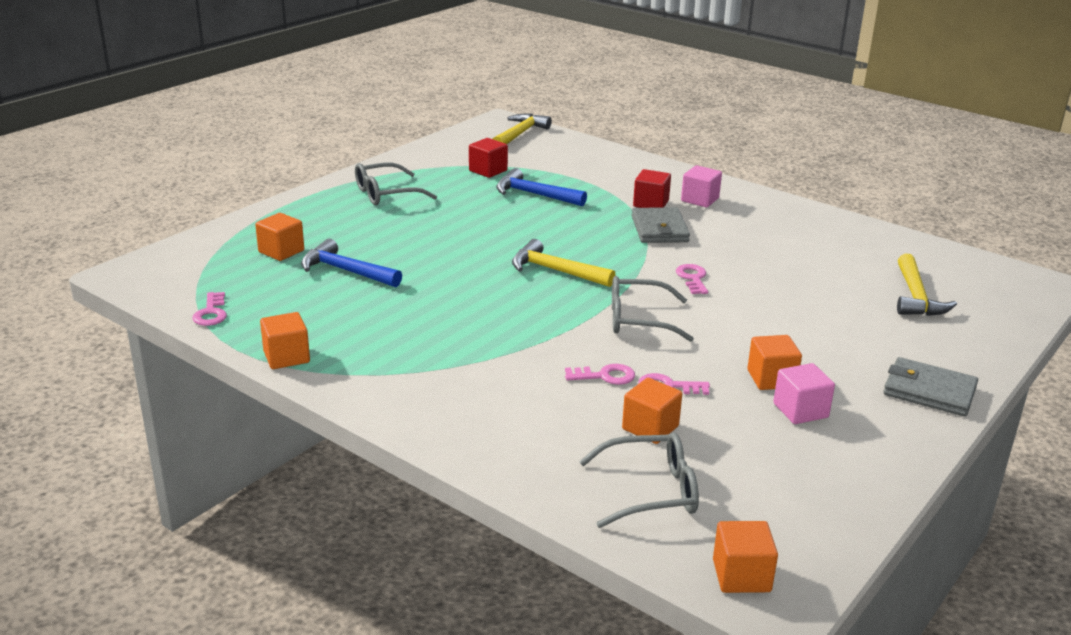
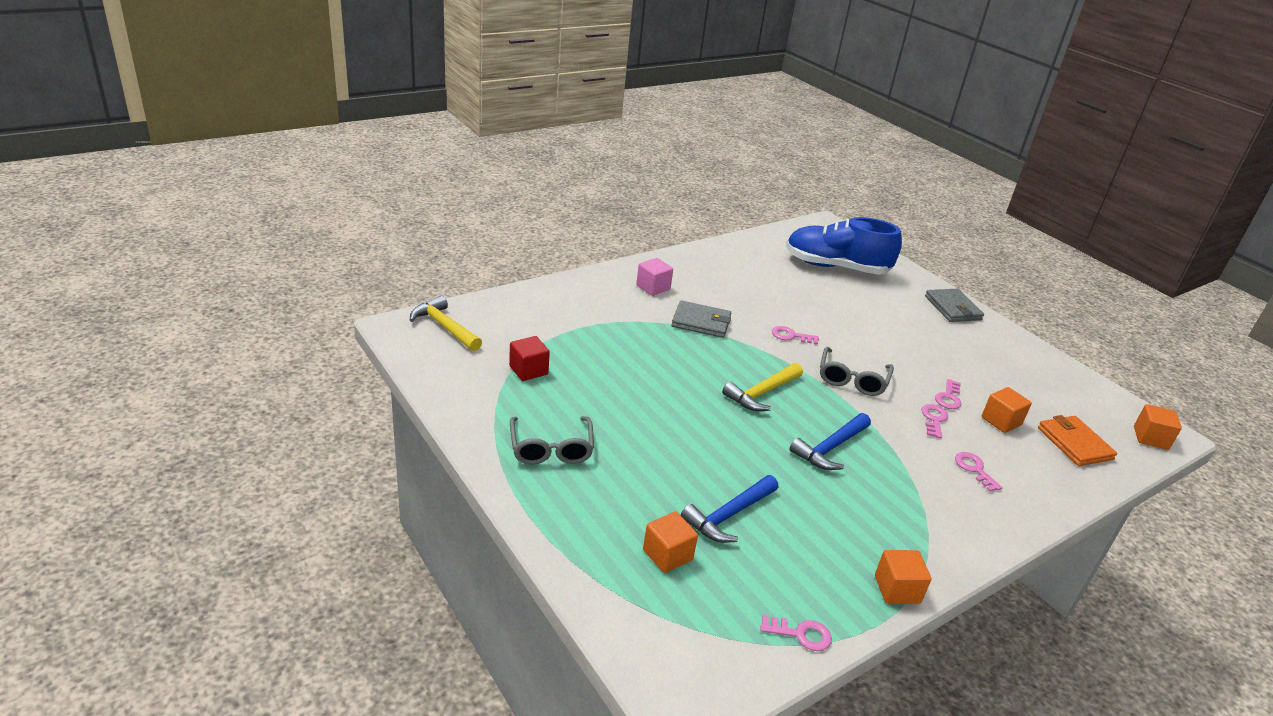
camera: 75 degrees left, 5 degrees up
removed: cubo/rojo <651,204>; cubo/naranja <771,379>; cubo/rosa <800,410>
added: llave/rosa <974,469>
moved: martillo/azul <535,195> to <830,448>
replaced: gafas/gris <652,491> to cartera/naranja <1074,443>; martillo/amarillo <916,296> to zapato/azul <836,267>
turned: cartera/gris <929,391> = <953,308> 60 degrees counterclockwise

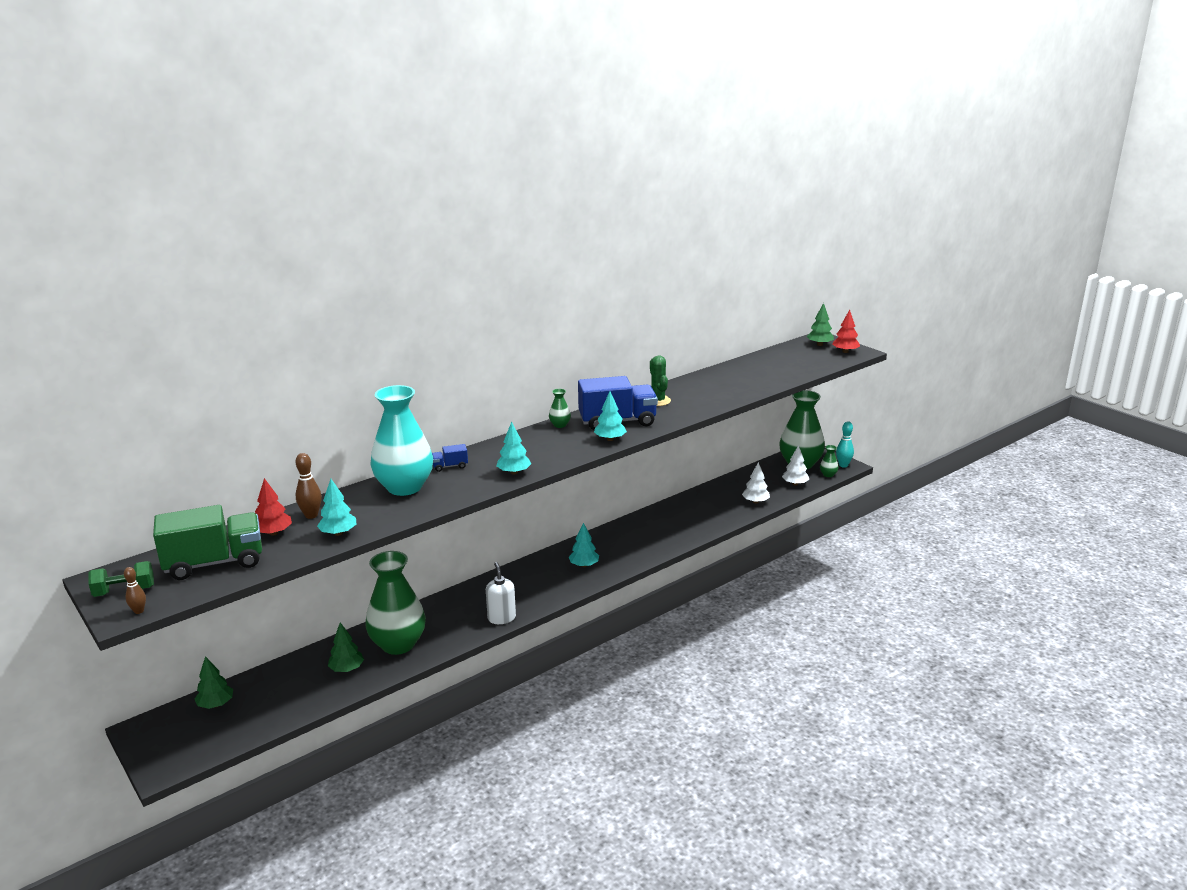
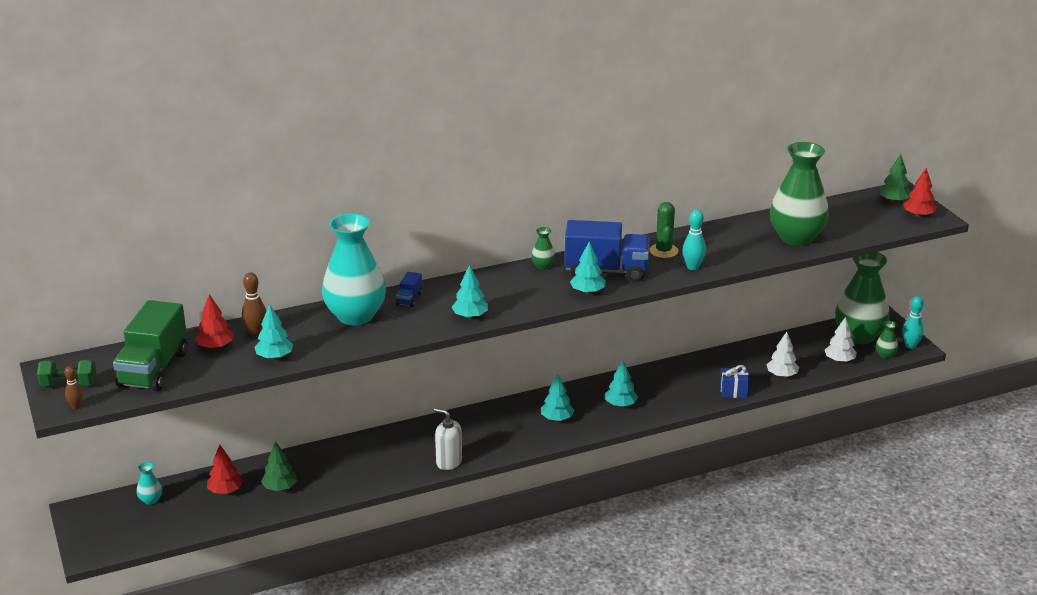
camera: 15 degrees right, 5 degrees up
added: árbol/rojo <225,491>; árbol/turquesa <620,404>; bolo/turquesa <693,267>; regalo/azul <733,391>
moved: florero/verde <398,644> to <796,237>
replaced: árbol/verde <216,704> to florero/turquesa <150,500>
turned: camión/verde <214,563> = <153,369> 105 degrees clockwise; camión/azul <450,466> = <409,299> 75 degrees counterclockwise; dispensador de jabón/blanco <501,618> = <448,462> 60 degrees counterclockwise

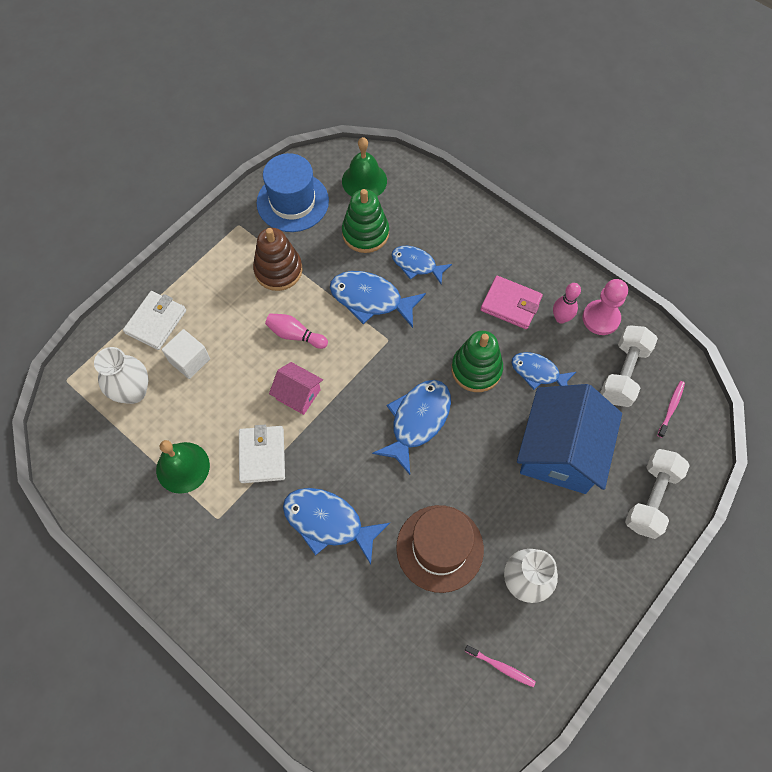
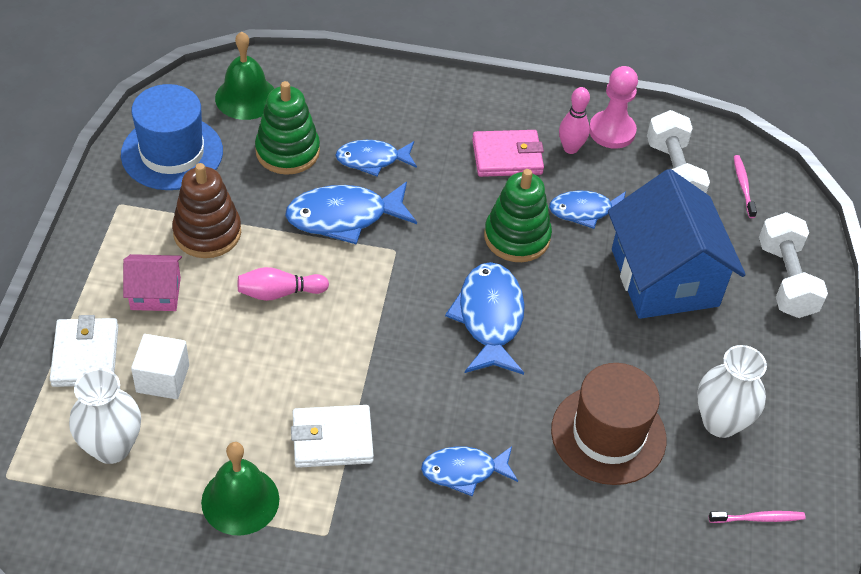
camera: 35 degrees left, 15 degrees down
moved: casa/rosa <298,394> to <155,293>
turned: cartera/blanco <262,455> = <332,439> 60 degrees counterclockwise
resized: pez/azul <328,522> = <464,471> x0.65

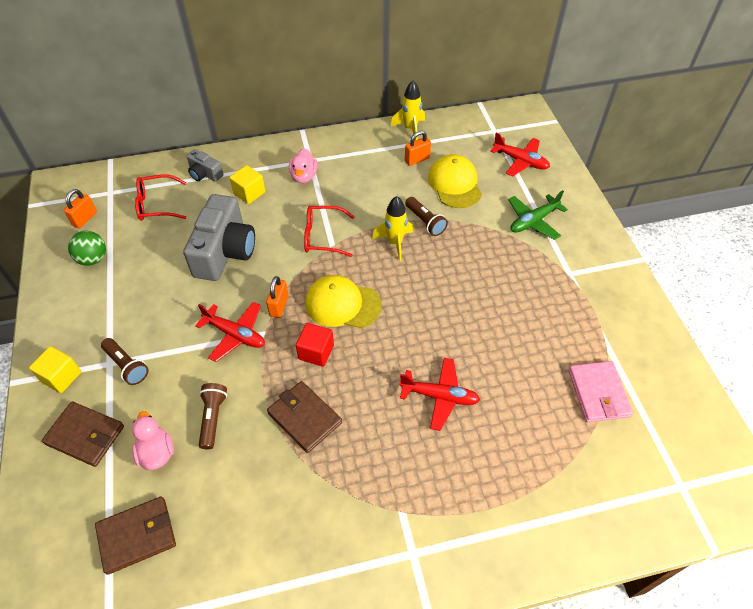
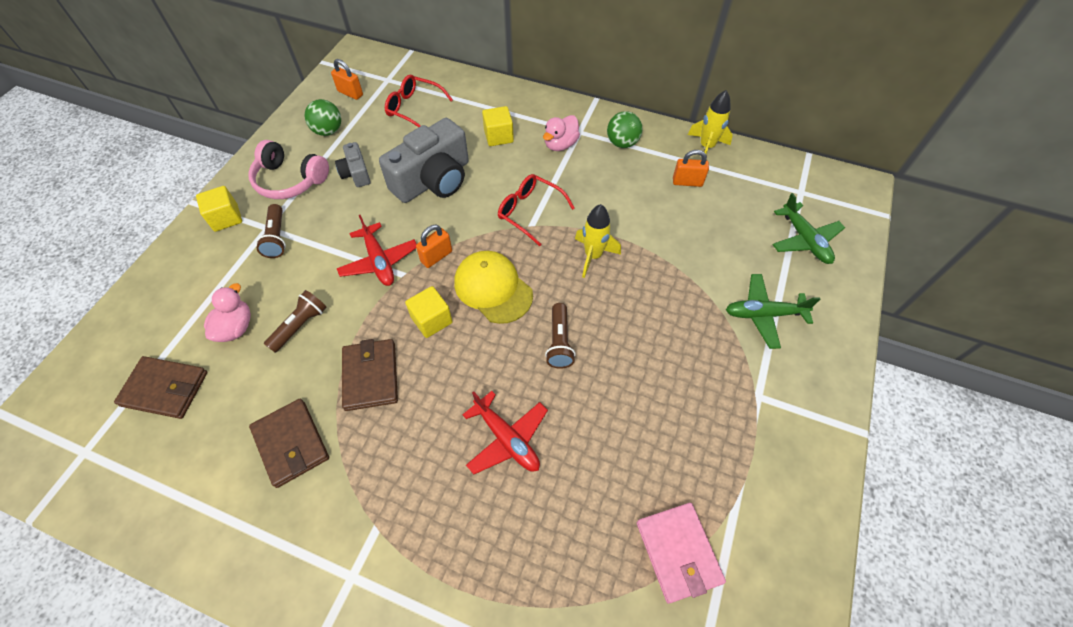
camera: 35 degrees right, 5 degrees up
removed: gorra/amarillo <454,184>
added: auriculares/rosa <290,180>; pelota/verde <622,143>
moved: cartera/marrón <85,435> to <291,443>; cámara/gris <205,174> to <356,173>; lámpara de mano/marrón <425,222> to <559,342>
recoloured: cubo/rojo <316,352> to cubo/amarillo <431,320>; avión/rojo <520,161> to avión/verde <804,240>
turned: candado/naranja <85,219> = <350,93> 60 degrees clockwise; cartera/rosa <598,393> = <678,552> 45 degrees counterclockwise

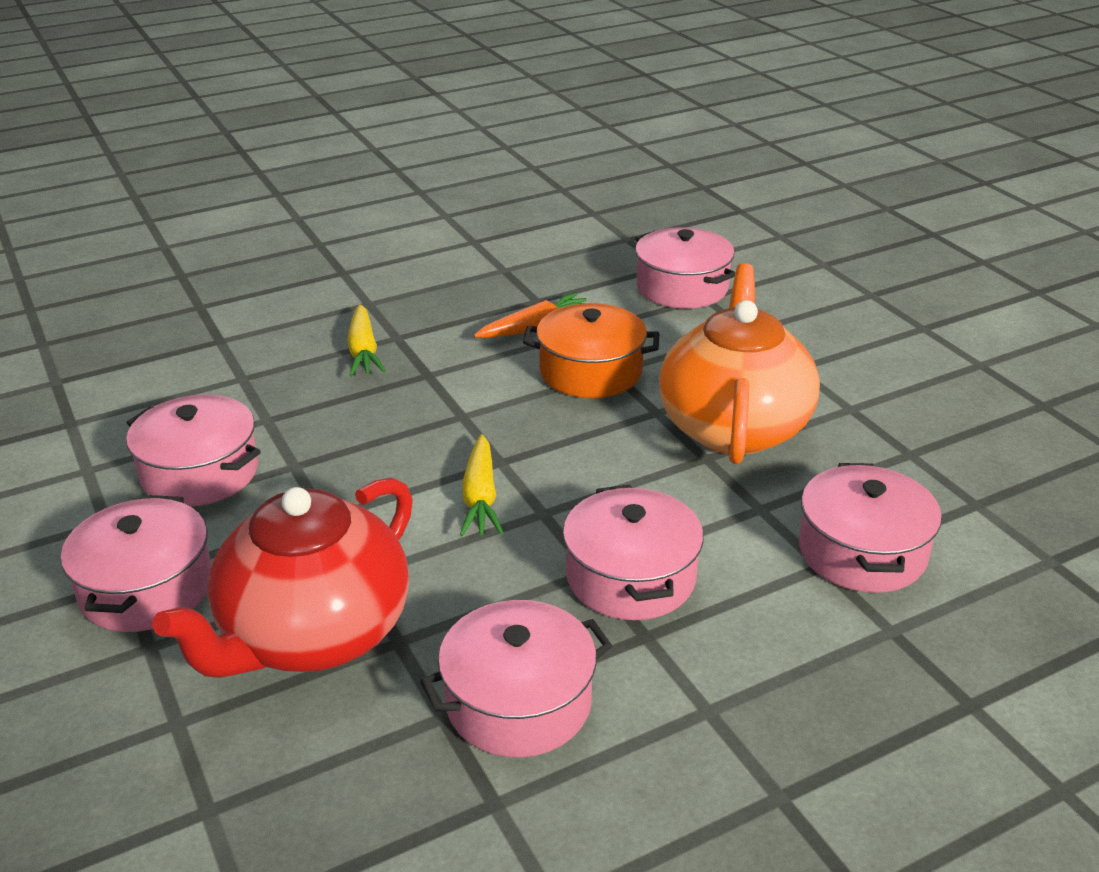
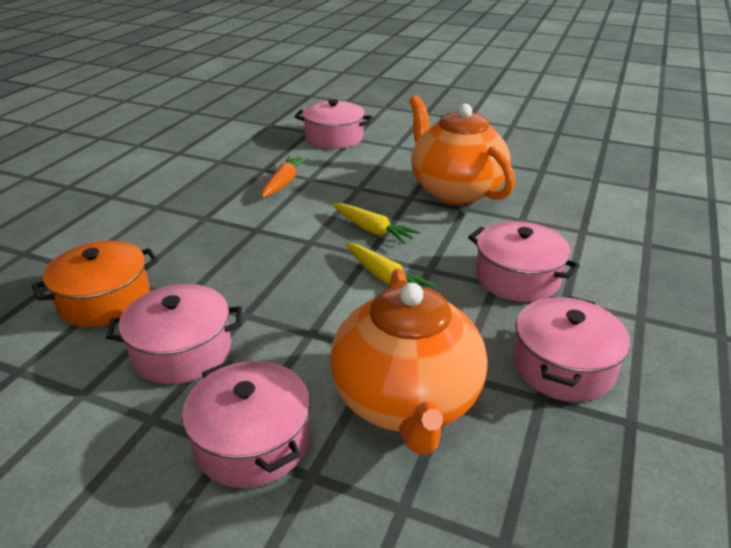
camera: 40 degrees left, 0 degrees up
removed: olla/rosa <862,552>
moved: zanahoria/amarillo <363,351> to <373,230>; olla/naranja <590,371> to <105,300>
recoloured: tetera/rojo <314,635> to tetera/naranja <406,401>

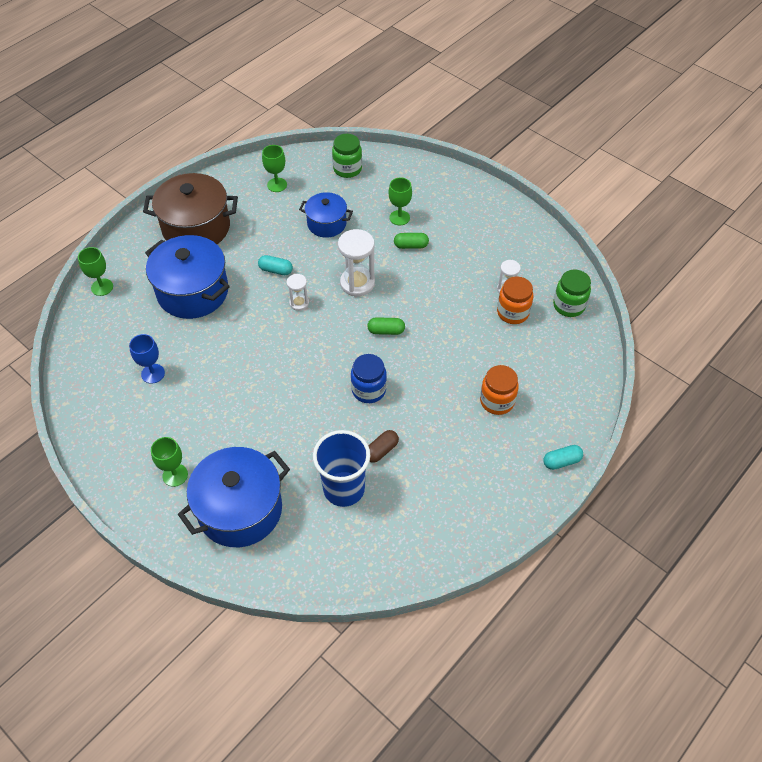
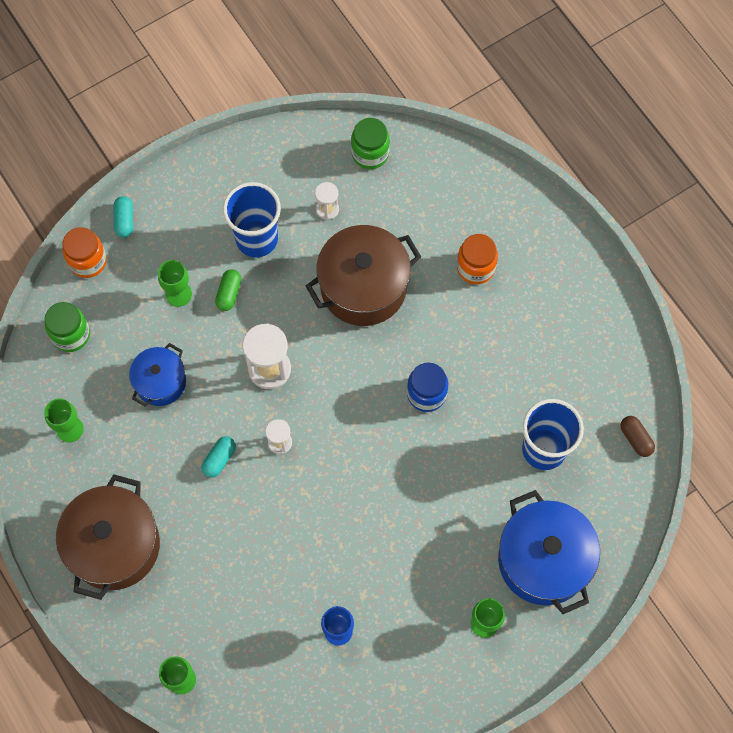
camera: 75 degrees left, 15 degrees up
removed: olla/azul <193,292>; cápsula/verde <386,331>
added: vaso/azul <257,239>; olla/marrón <363,287>
moved: cápsula/marrón <381,450> to <635,439>; tarro/naranja <513,312> to <88,261>; cápsula/turquesa <561,461> to <124,220>

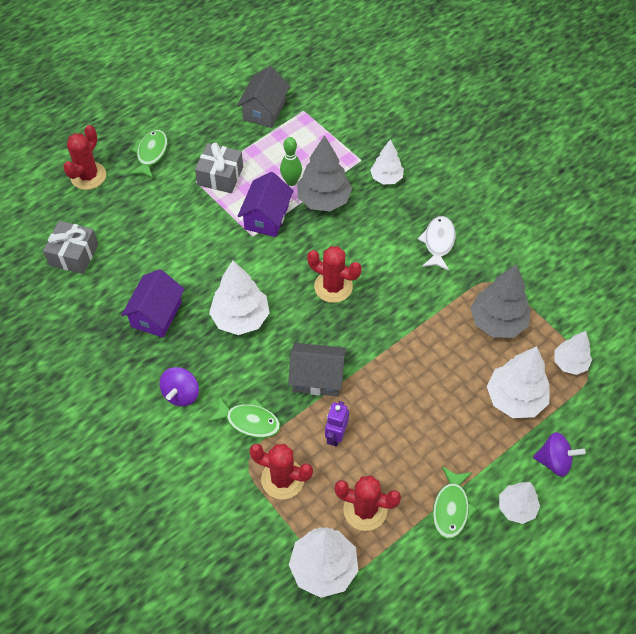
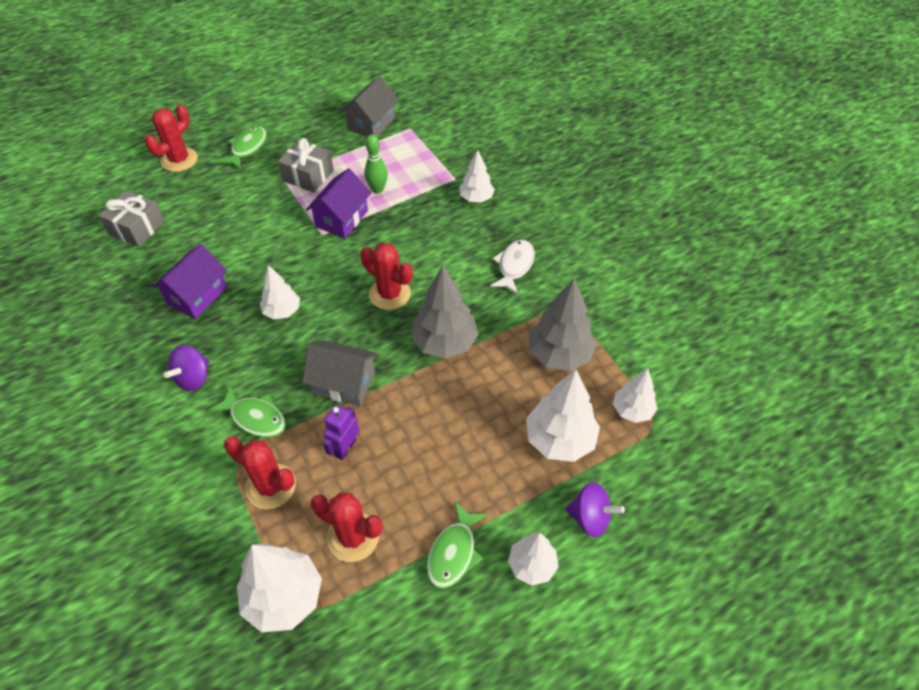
camera: 10 degrees right, 5 degrees down
moved: árbol/gris <324,200> to <444,343>
resized: árbol/blanco <240,318> = <282,311> x0.62

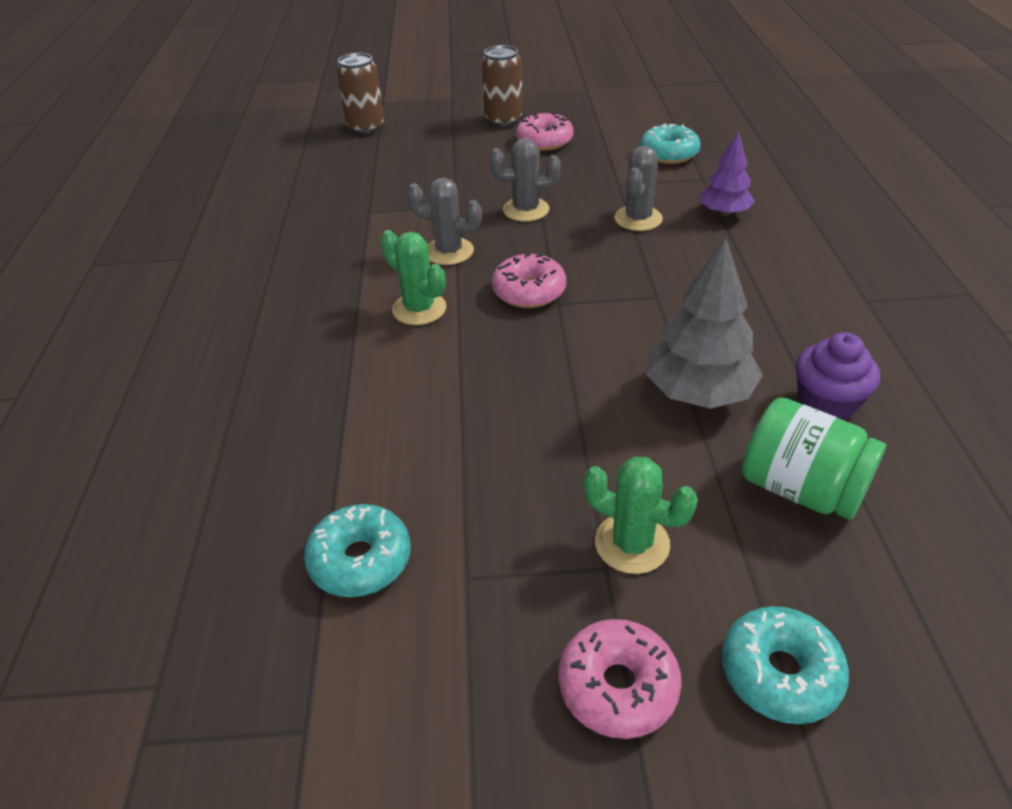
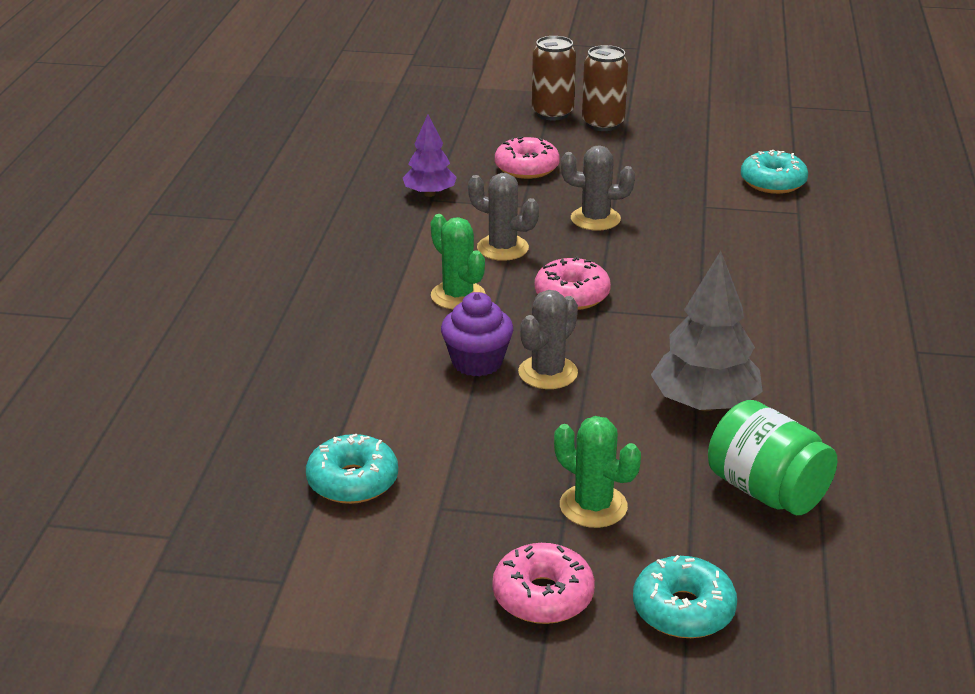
camera: 10 degrees right, 10 degrees down
moved: lata/marrón <366,127> to <552,113>; rosquilla/rosa <544,141> to <526,168>; cactus/gris <638,219> to <548,373>; árbol/morado <724,213> to <430,194>; magdalena/morado <826,404> to <477,362>

